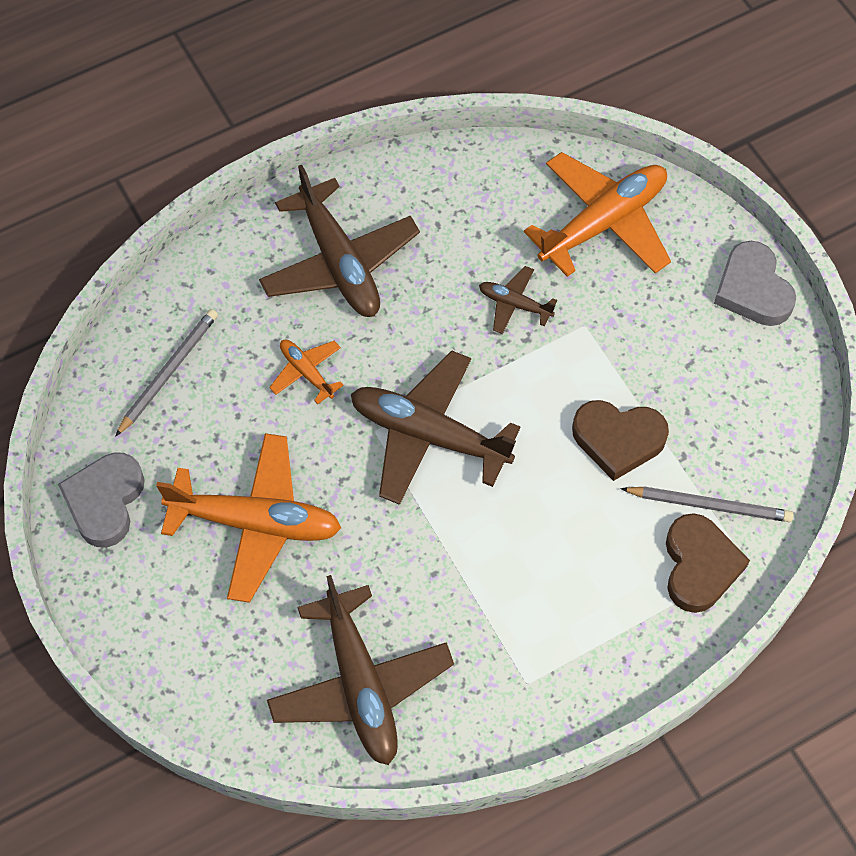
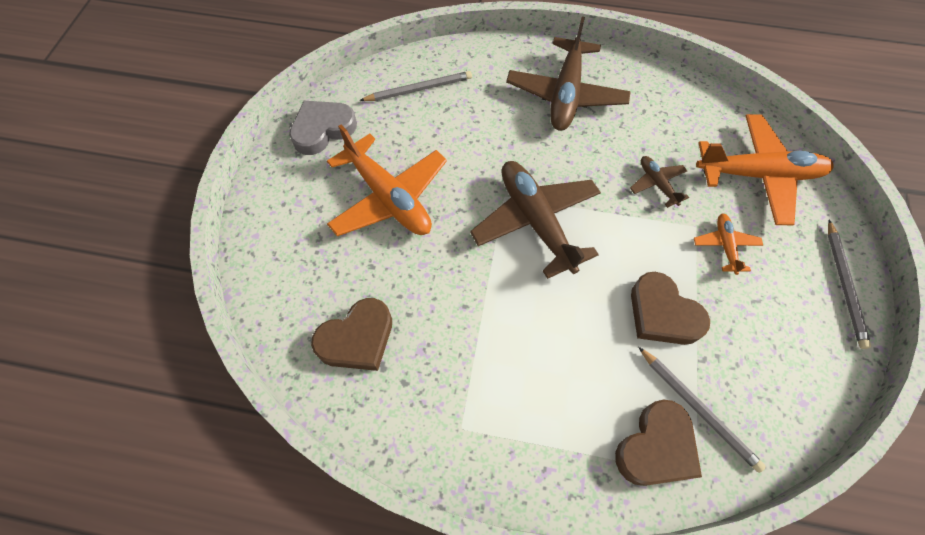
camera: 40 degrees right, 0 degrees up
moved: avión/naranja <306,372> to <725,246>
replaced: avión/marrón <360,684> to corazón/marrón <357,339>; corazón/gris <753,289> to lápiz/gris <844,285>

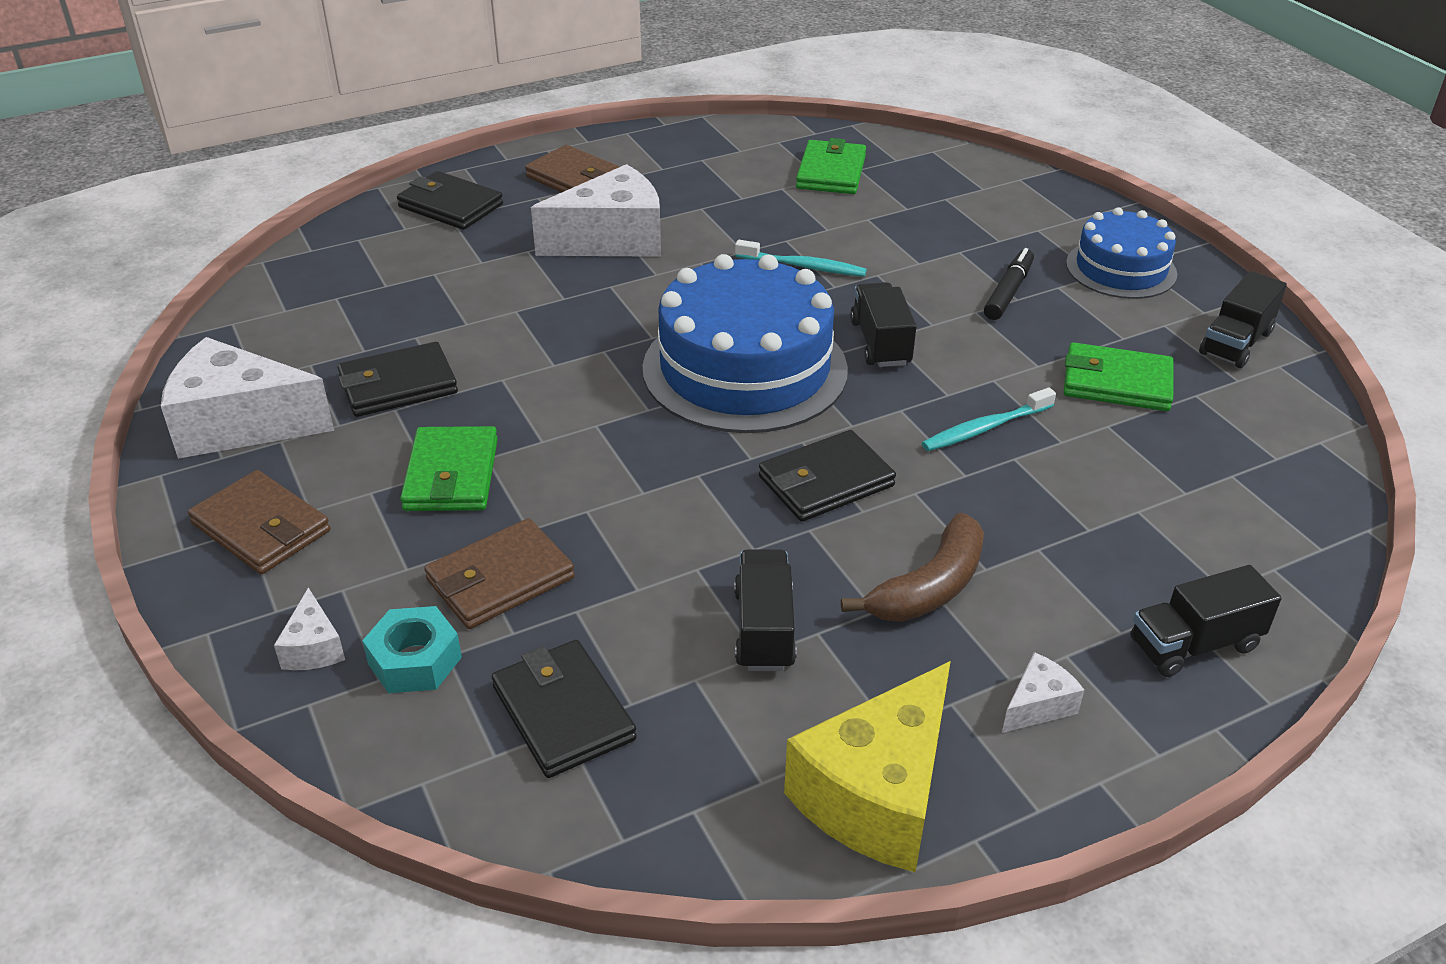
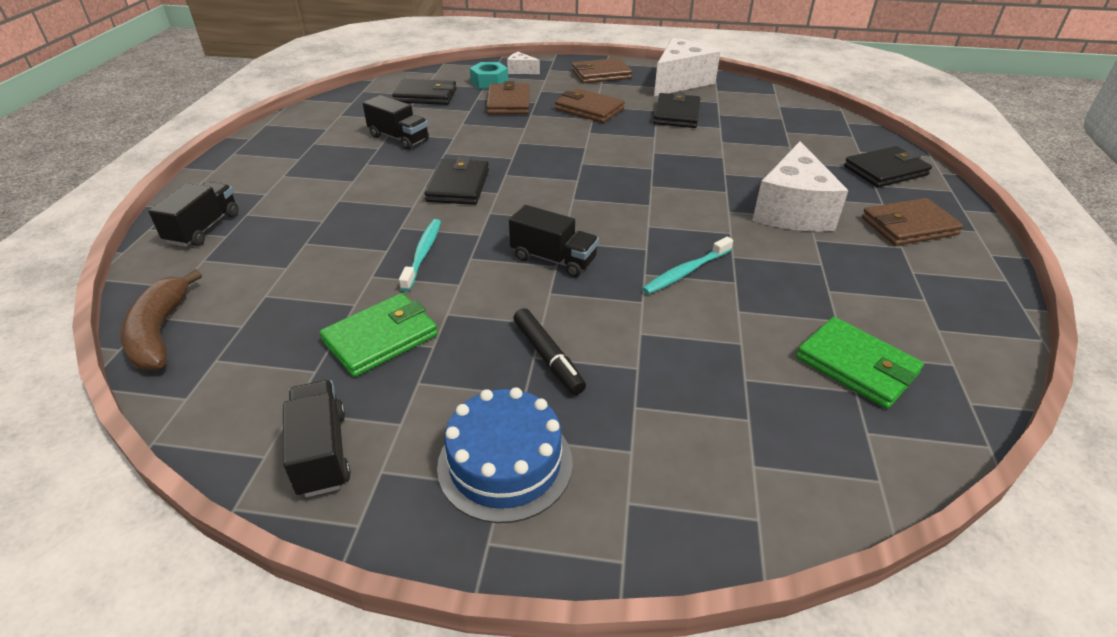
camera: 125 degrees right, 0 degrees up
removed: tarta/azul <745,369>; queso/amarillo <877,795>; queso/blanco <1038,705>
moved: plátano/marrón <929,587> to <160,332>
recoloured: cartera/verde <451,475> to cartera/marrón <589,109>

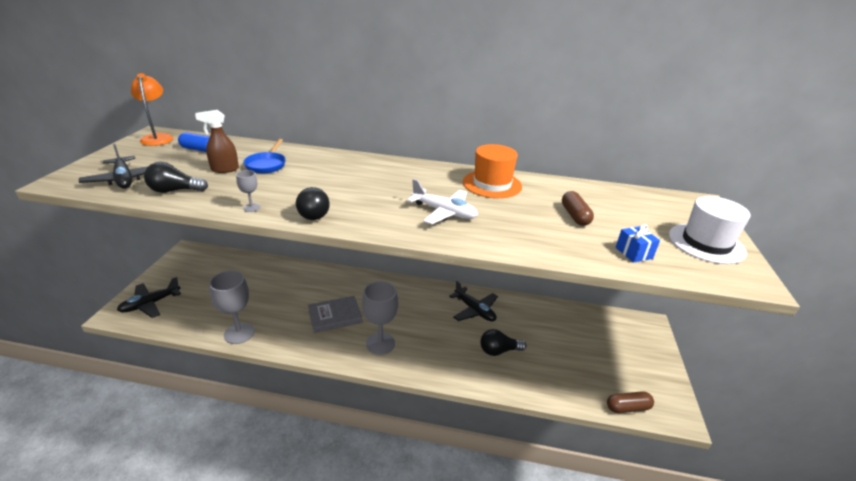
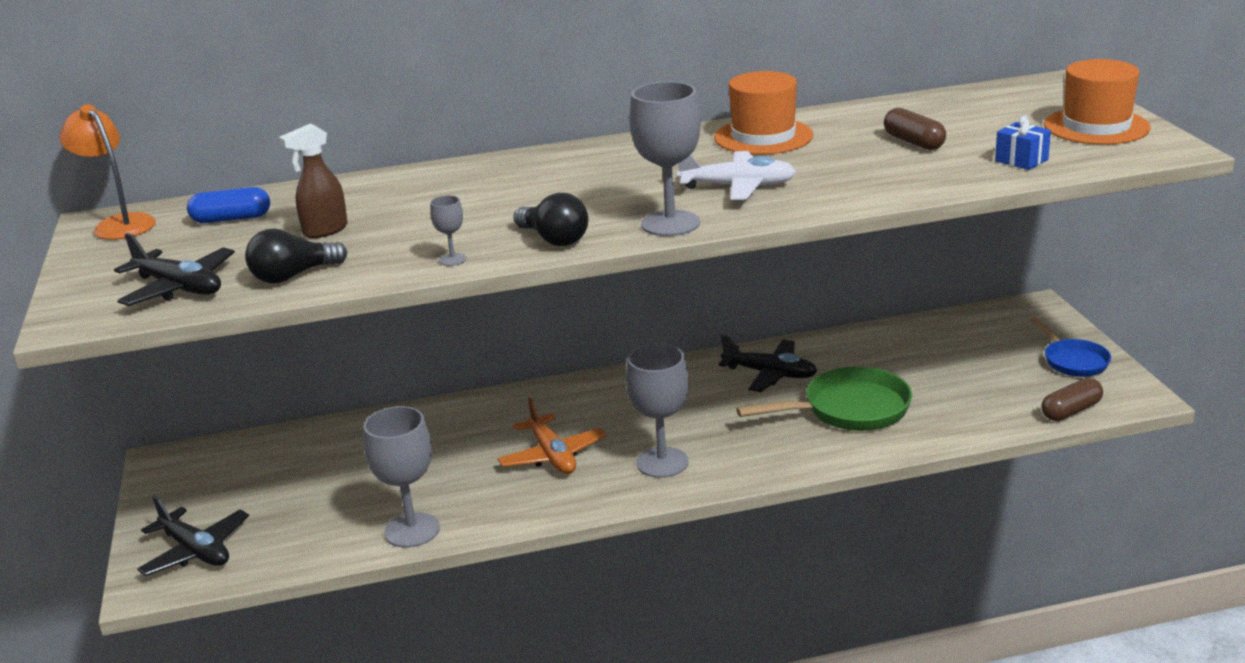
camera: 20 degrees left, 5 degrees down
added: copa/gris <670,224>
moved: sartén/azul <267,165> to <1073,361>
replaced: libro/gris <335,316> to avión/naranja <552,455>; bombilla/negro <498,351> to sartén/verde <849,410>
recoloured: sombrero/blanco <706,243> to sombrero/naranja <1096,126>
turned: avión/negro <150,304> = <195,551> 75 degrees counterclockwise

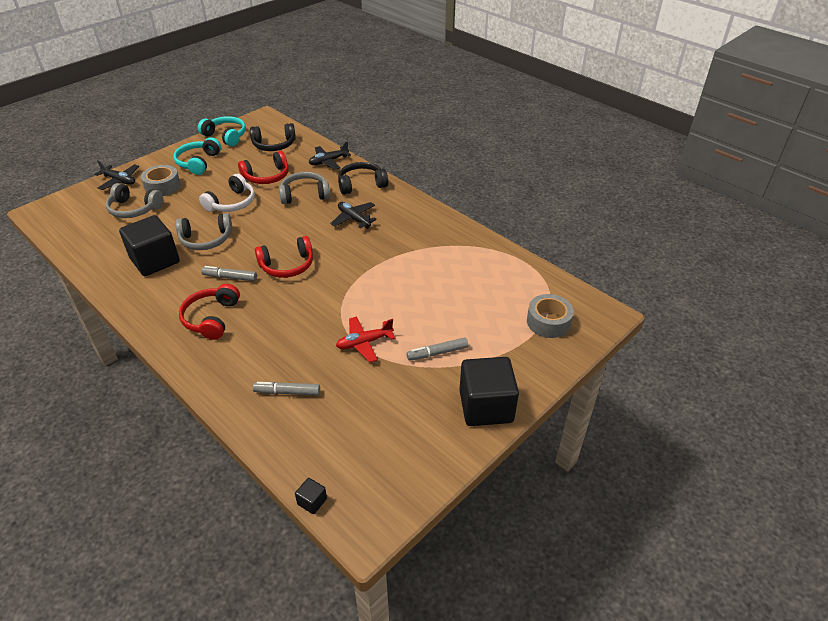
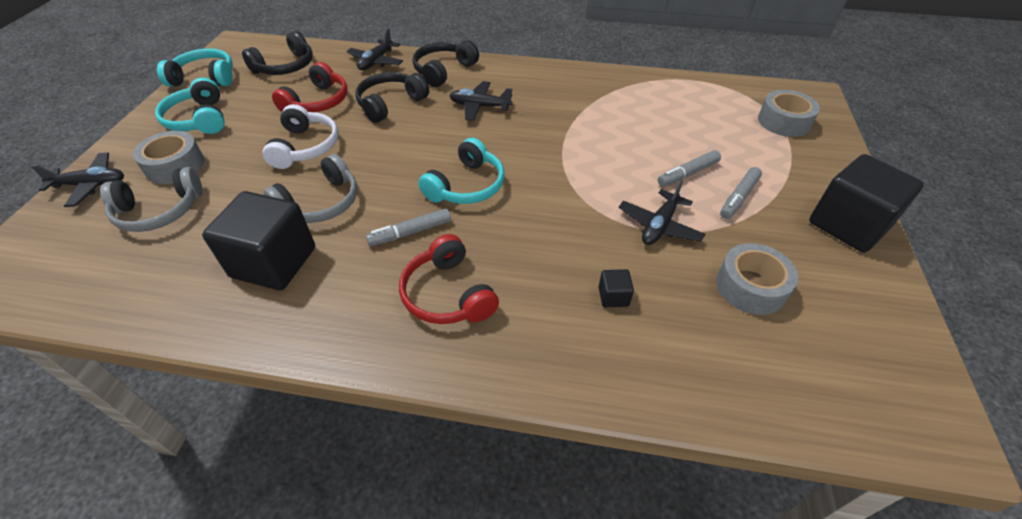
camera: 35 degrees left, 5 degrees up
added: cinta adhesiva/gris <750,287>
moved: rotulador/gris <287,392> to <687,173>; cubo/negro <312,501> to <613,296>
recoloured: auriculares/rojo <287,265> to auriculares/turquesa <466,186>; auriculares/gris <304,195> to auriculares/negro <390,104>; avión/rojo <364,343> to avión/negro <659,226>

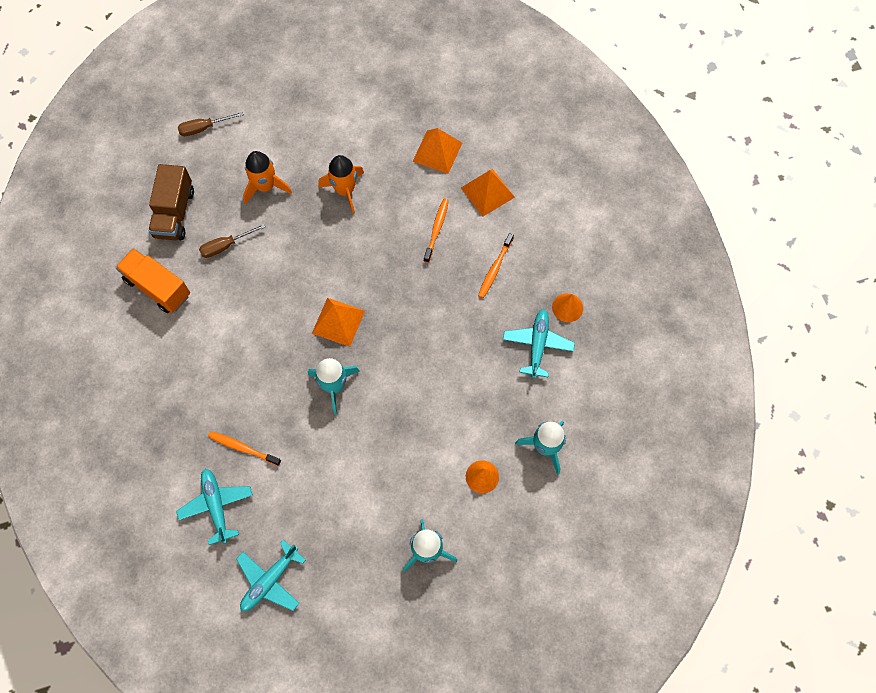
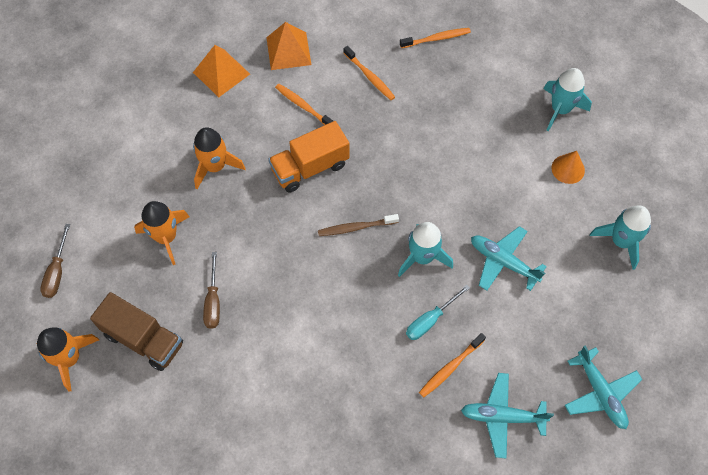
camera: 65 degrees left, 5 degrees down
added: cohete/naranja <70,358>; destornillador/turquesa <430,320>
moved: camión/naranja <158,287> to <310,167>; avión/turquesa <537,345> to <503,262>
replaced: pirámide/naranja <338,321> to cepillo de dientes/marrón <356,227>; cono/naranja <567,307> to cepillo de dientes/naranja <436,38>

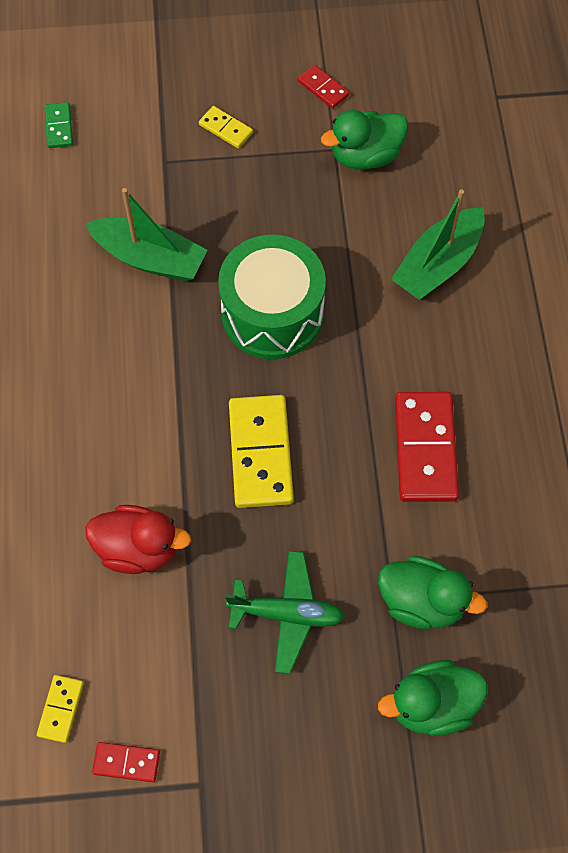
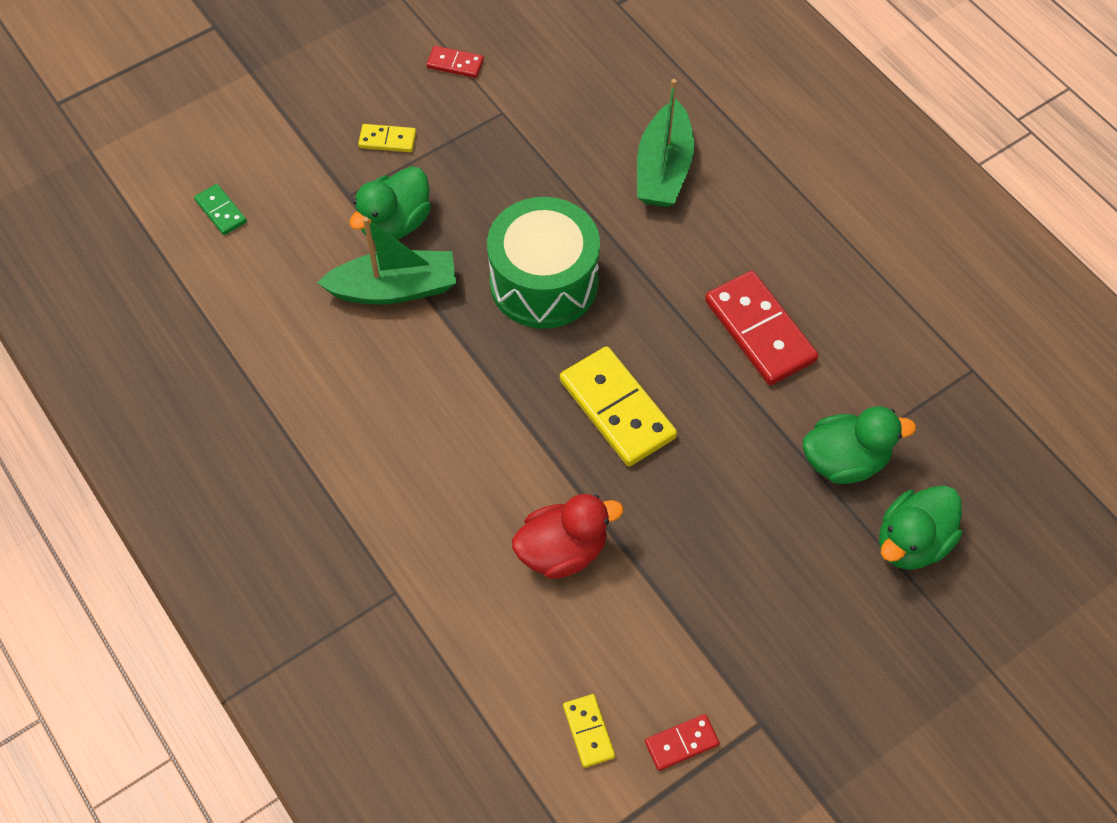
camera: 30 degrees left, 5 degrees down
removed: avión/verde <286,614>
moved: pato/verde <365,156> to <395,224>

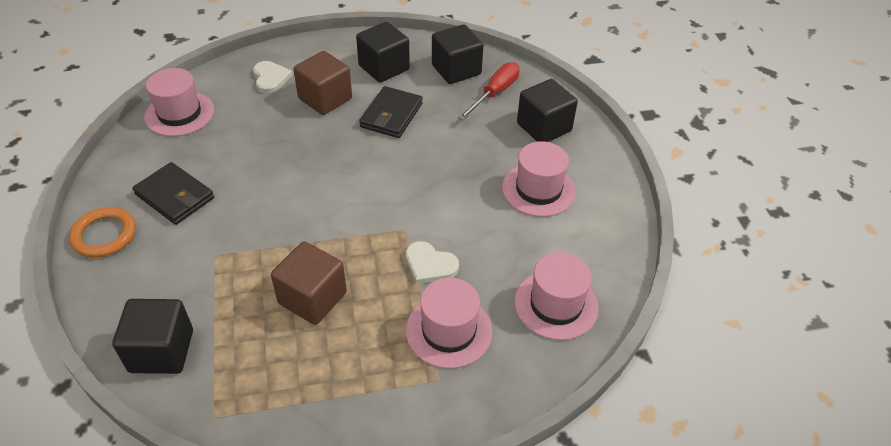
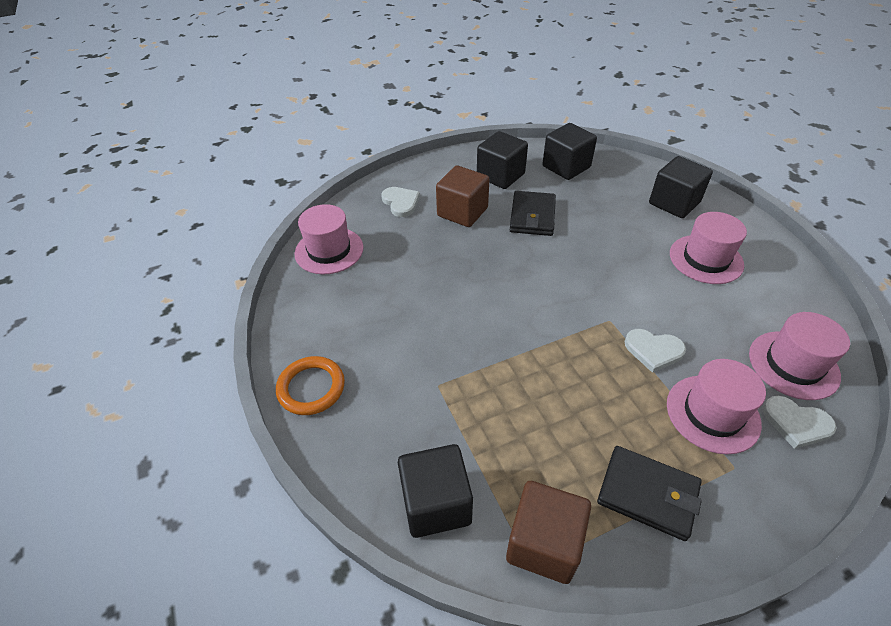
camera: 10 degrees left, 0 degrees up
removed: destornillador/rojo <495,93>
added: corazón/blanco <796,423>
moved: cartera/negro <175,196> to <647,494>; cubo/marrón <312,298> to <544,543>

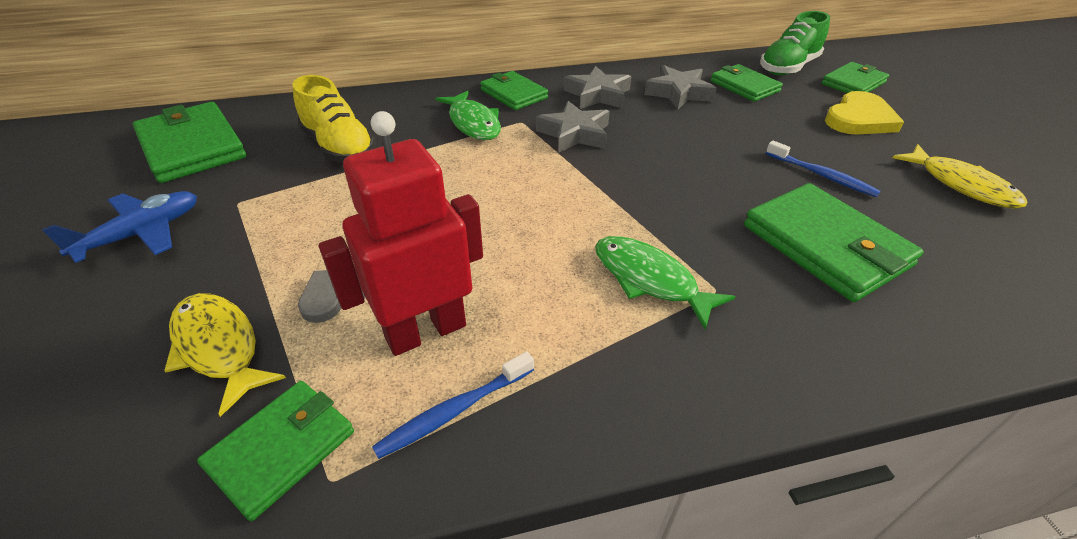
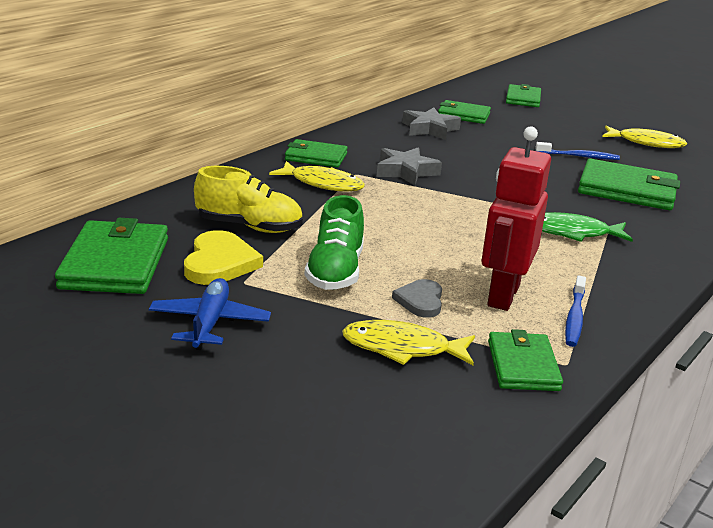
camera: 40 degrees left, 15 degrees down
removed: estrella/gris <598,95>
moved: zapato/verde <788,67> to <335,272>; corazón/amarillo <859,119> to <220,263>
recoloured: pez/verde <473,123> to pez/amarillo <322,184>
turned: cartera/verde <192,146> = <115,263> 75 degrees clockwise

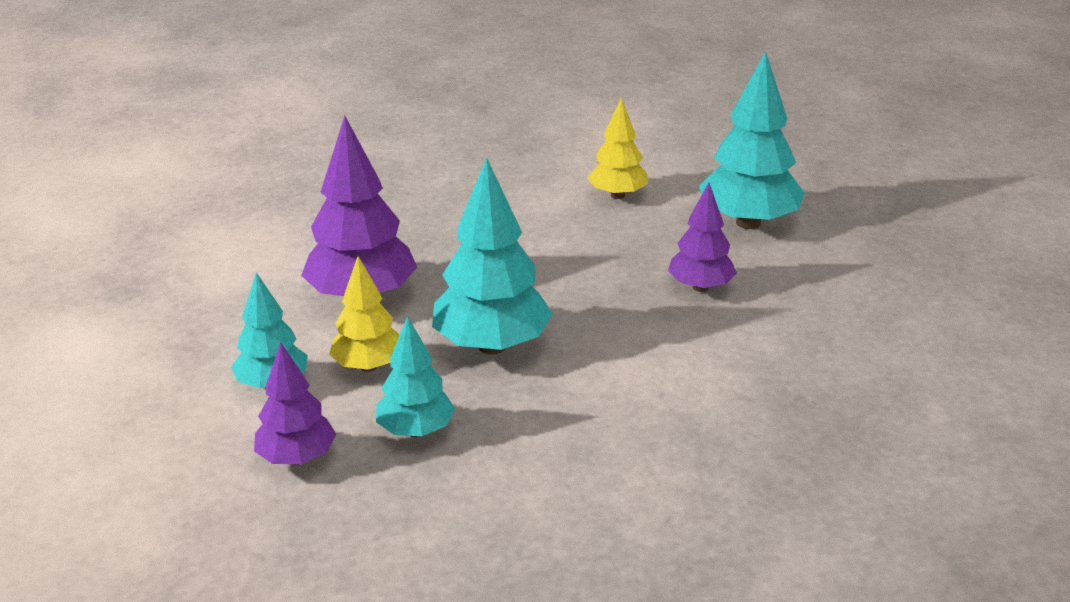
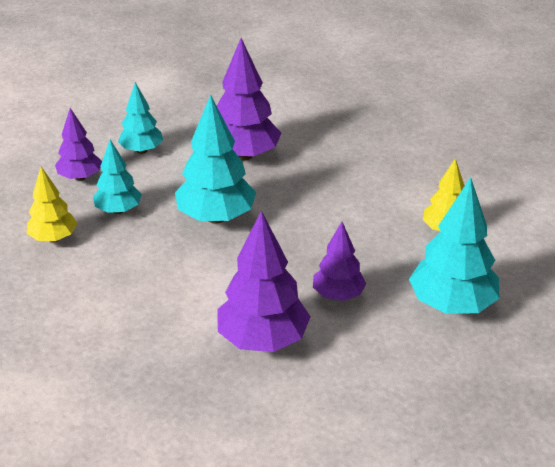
camera: 70 degrees right, 5 degrees up
added: árbol/morado <262,340>
moved: árbol/amarillo <368,366> to <53,238>

